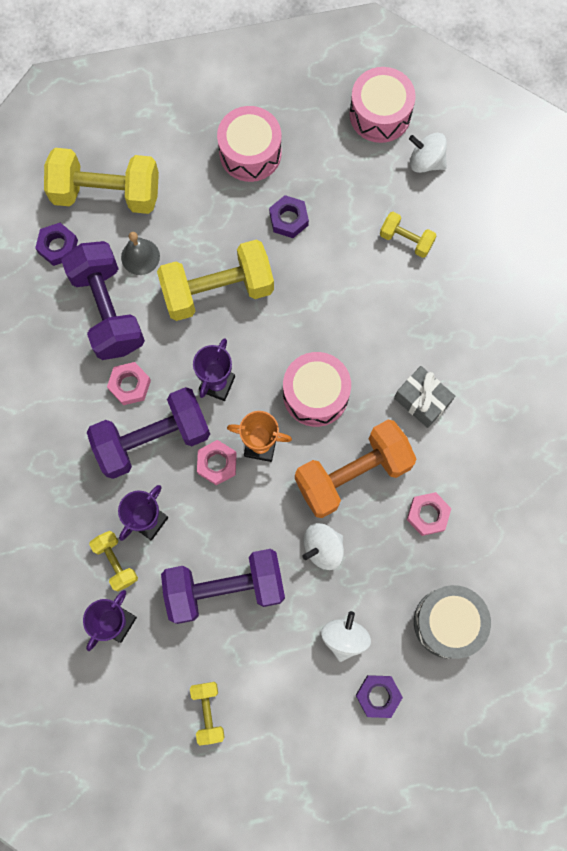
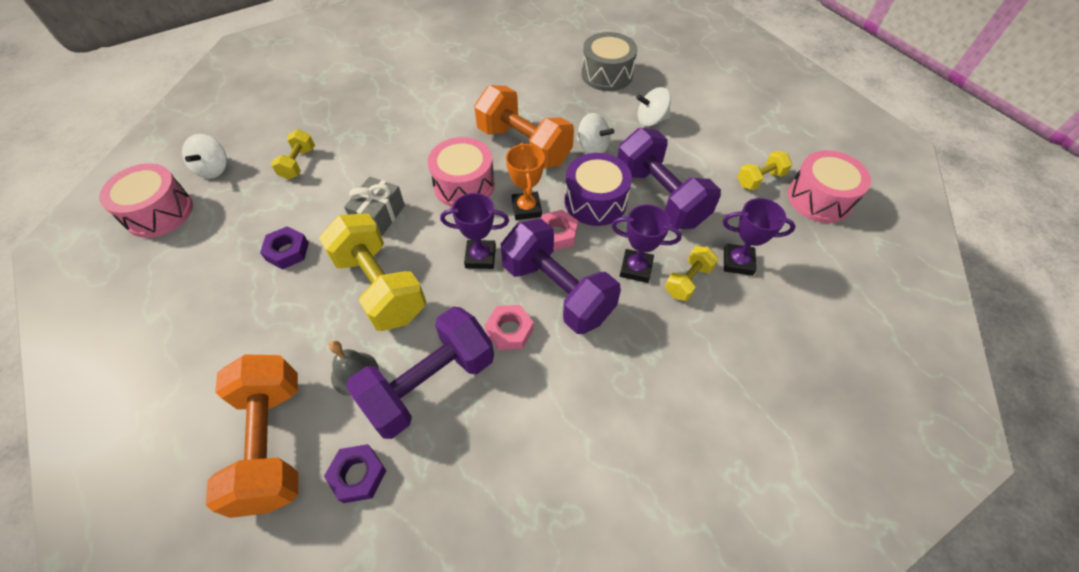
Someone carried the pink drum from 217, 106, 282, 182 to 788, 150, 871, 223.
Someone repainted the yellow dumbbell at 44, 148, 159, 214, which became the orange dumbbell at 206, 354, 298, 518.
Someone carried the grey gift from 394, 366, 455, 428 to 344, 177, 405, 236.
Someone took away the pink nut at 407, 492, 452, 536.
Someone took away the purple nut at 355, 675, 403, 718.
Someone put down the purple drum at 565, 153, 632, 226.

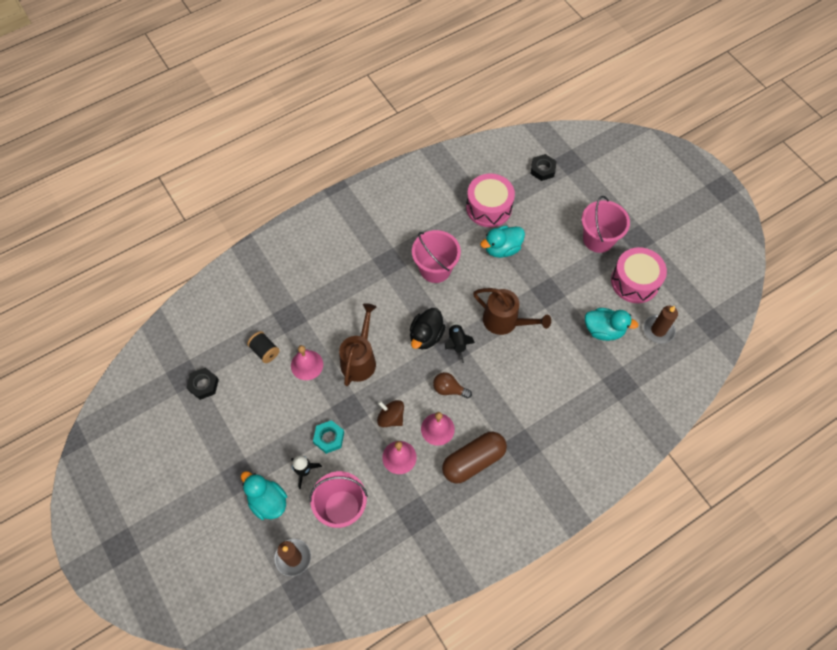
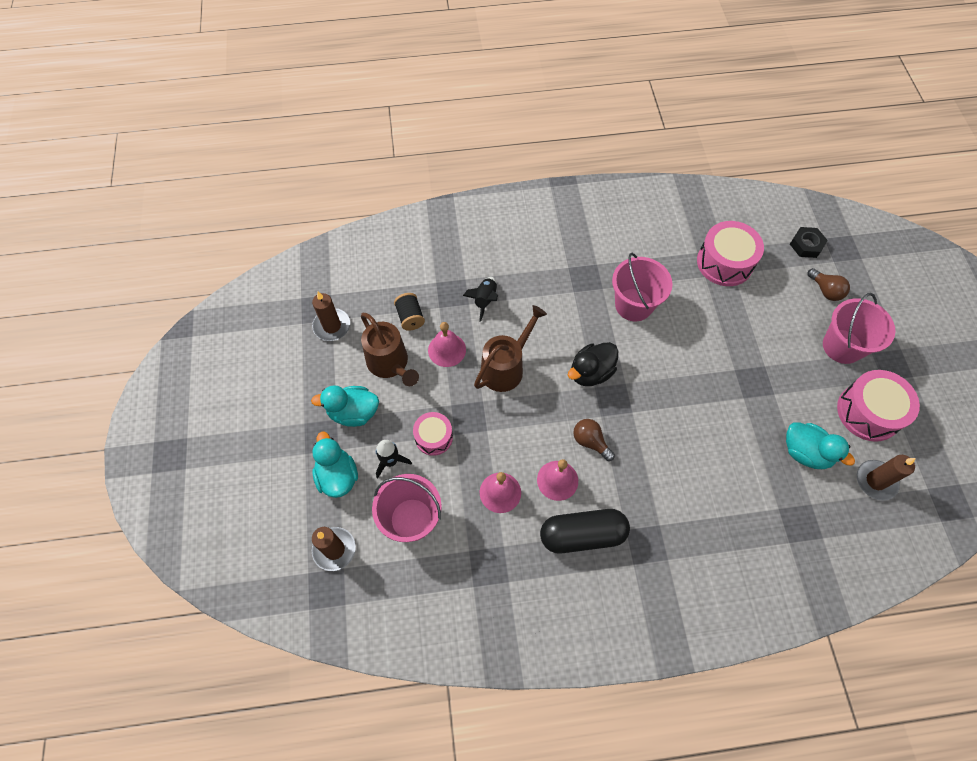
Someone carried the turquoise duck from 480, 226, 525, 258 to 311, 385, 379, 427.
Someone carried the brown watering can from 473, 288, 551, 335 to 361, 313, 419, 386.
Someone carried the black rocket from 445, 322, 475, 363 to 463, 277, 498, 322.
Someone swapped the black nut at 186, 368, 219, 400 for the brown candle at 312, 292, 350, 341.
Someone took away the brown spinning top at 377, 400, 404, 427.
Someone swapped the turquoise nut at 313, 420, 344, 454 for the pink drum at 413, 412, 453, 456.
Someone repainted the brown capsule at 442, 432, 507, 484, which became the black capsule at 540, 509, 630, 554.
Someone put down the brown light bulb at 807, 268, 850, 301.

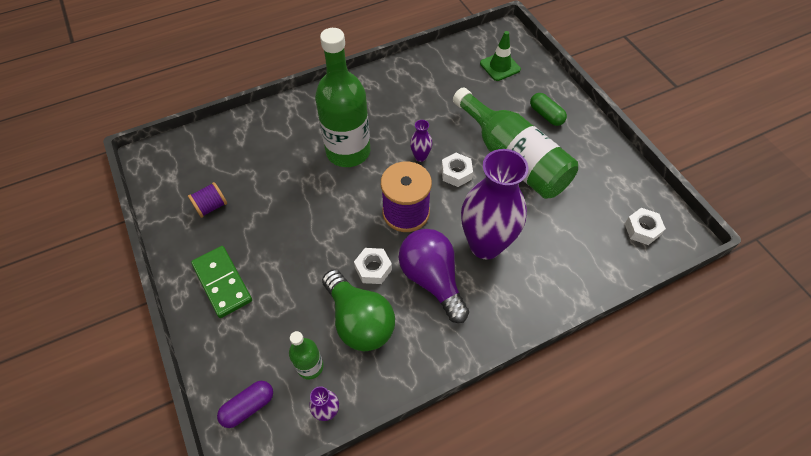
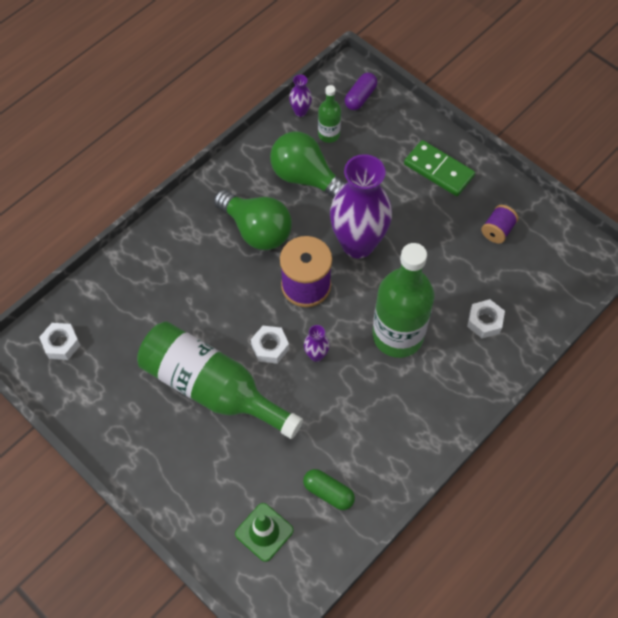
Someone carried the green capsule from 530, 93, 567, 126 to 303, 469, 355, 510.
Someone carried the purple vase from 461, 149, 528, 260 to 330, 154, 392, 258.
Someone repainted the purple light bulb at 399, 229, 469, 323, which became the green light bulb at 214, 190, 292, 250.
Someone carried the white nut from 354, 248, 392, 284 to 467, 299, 505, 338.

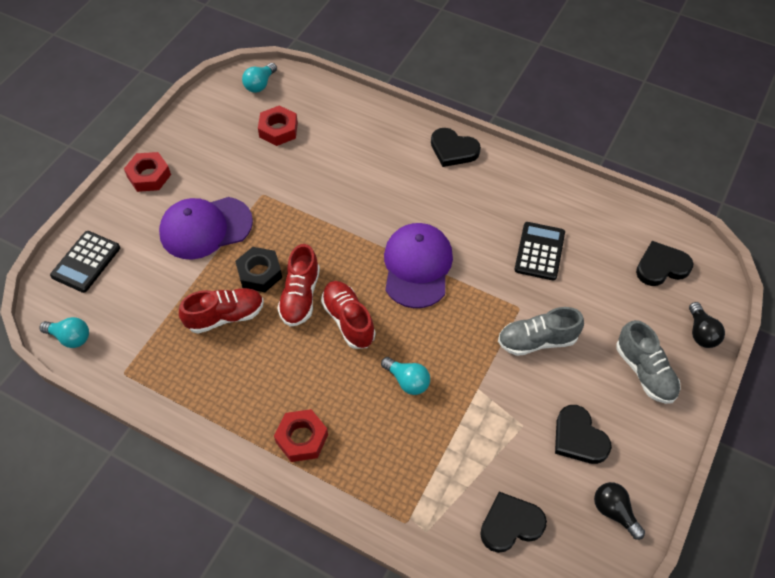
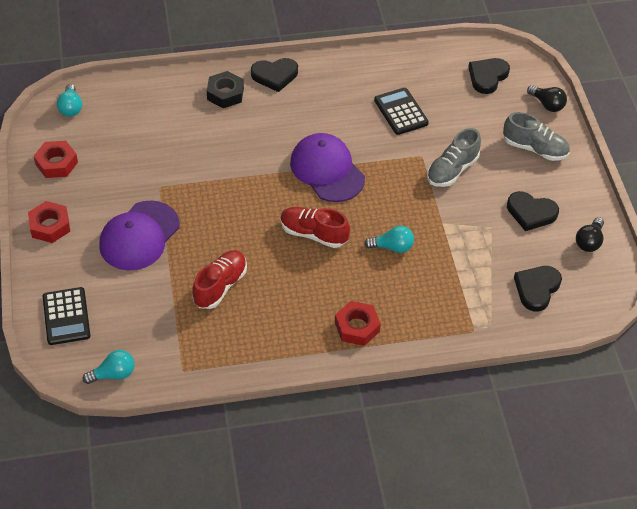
Someone carried the red nut from 258, 105, 298, 146 to 34, 141, 78, 178.
Someone took away the red shoe at 277, 244, 320, 327.
Someone carried the black nut from 235, 247, 282, 292 to 207, 71, 244, 108.
Someone rotated the black light bulb at 594, 482, 645, 540 by 75 degrees counterclockwise.

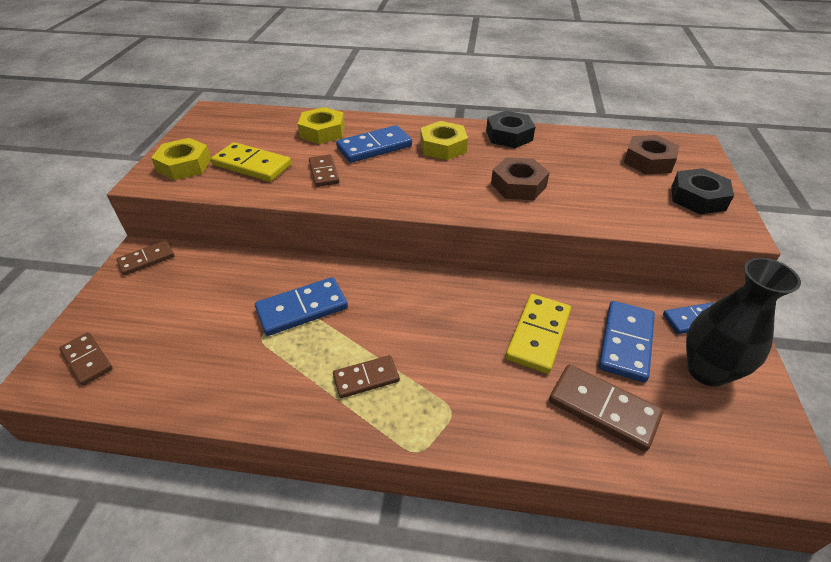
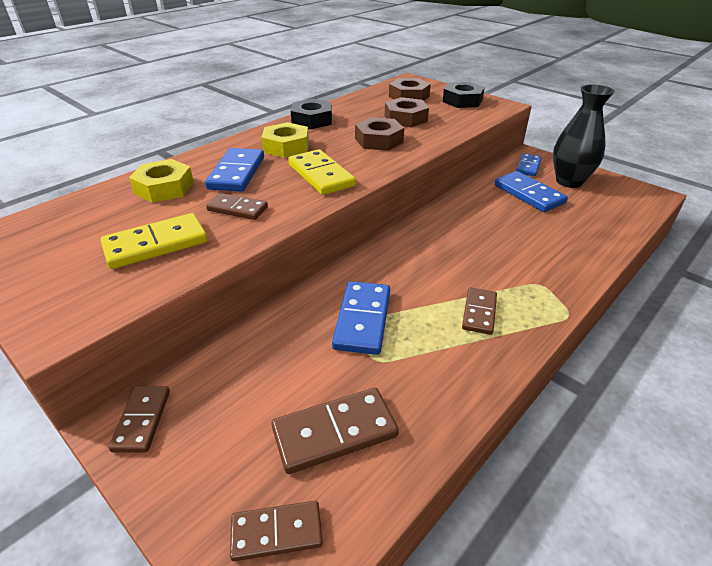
Someone took away the yellow nut at 151, 138, 211, 180.
Someone carried the yellow domino from 505, 294, 571, 374 to 288, 149, 356, 195.
Someone carried the brown domino from 549, 364, 663, 452 to 271, 388, 399, 474.
Someone put down the brown nut at 385, 97, 429, 128.

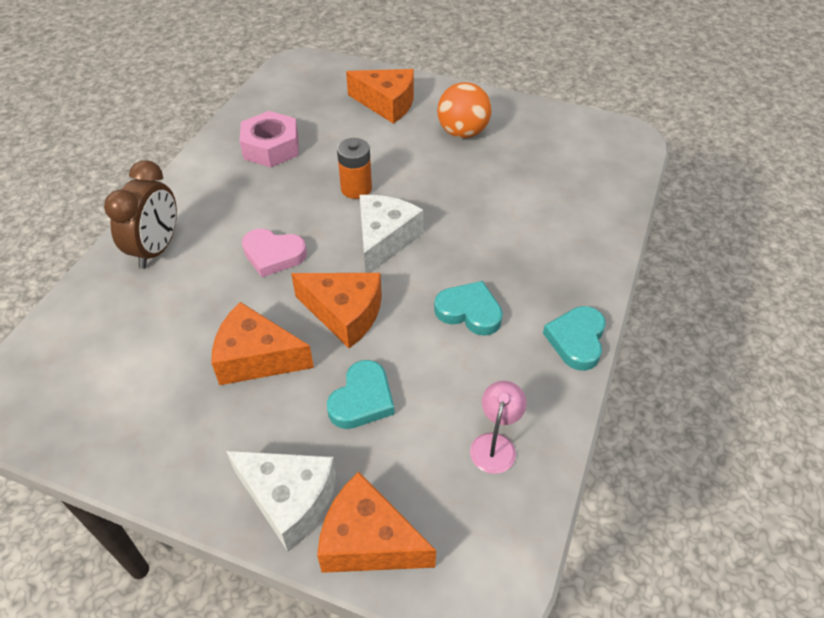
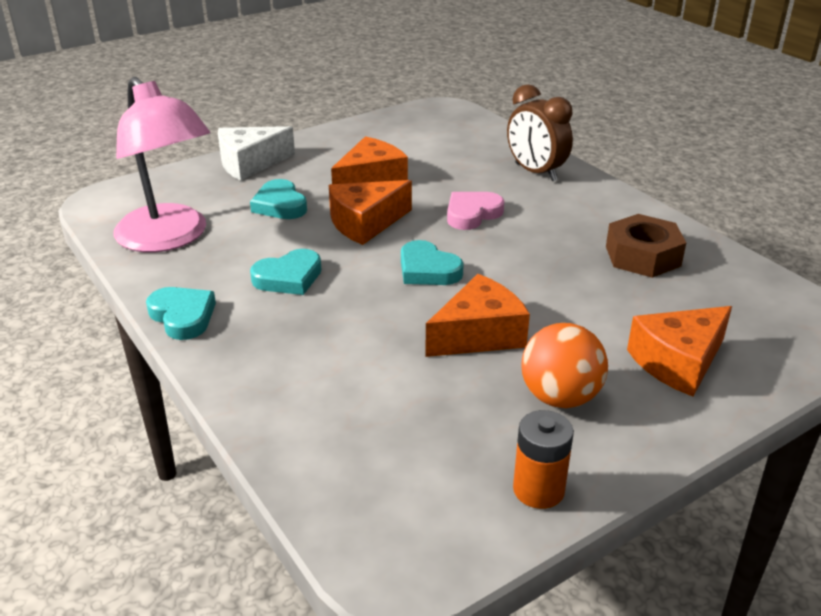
Someone repainted the pink nut at 240, 111, 299, 167, which became the brown nut at 606, 214, 686, 278.
Someone carried the orange battery from 337, 138, 372, 199 to 513, 410, 574, 509.
Someone swapped the white cheese at 359, 195, 423, 273 for the turquoise heart at 401, 240, 464, 285.
Someone scaled the pink lamp at 470, 381, 527, 474 by 2.38.
Someone carried the orange cheese from 317, 472, 436, 573 to 425, 274, 530, 357.

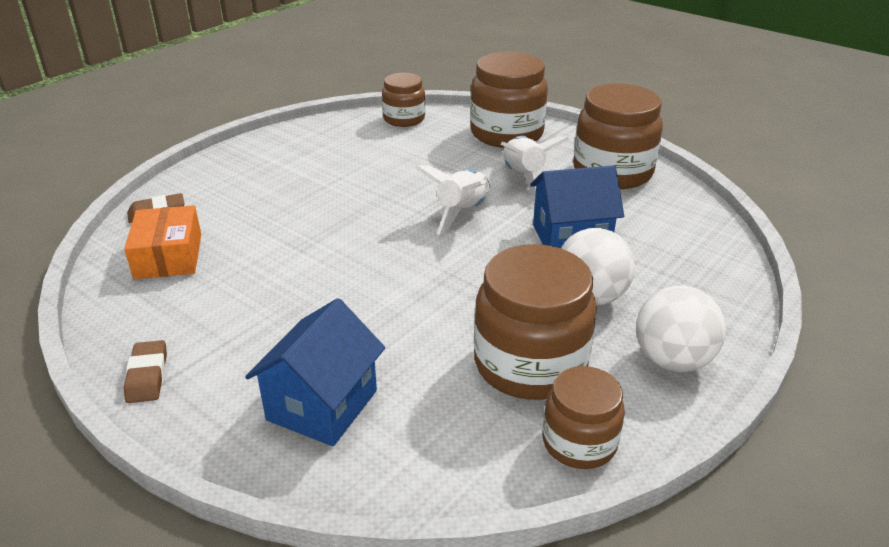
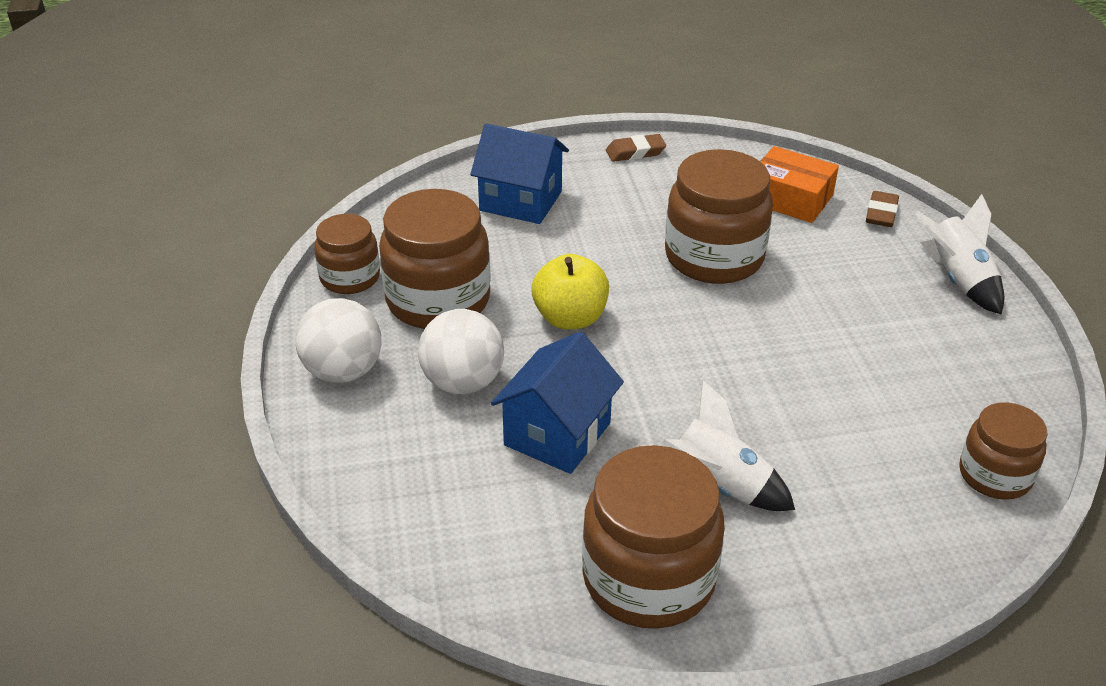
Someone carried the brown jar from 470, 52, 548, 148 to 665, 149, 773, 284.
Someone carried the white rocket from 415, 165, 490, 235 to 915, 194, 1004, 315.
Someone rotated the blue house at 245, 298, 385, 446 by 45 degrees counterclockwise.
Someone rotated the brown eraser at 124, 340, 167, 403 by 45 degrees counterclockwise.
Someone put down the yellow apple at 531, 254, 609, 330.

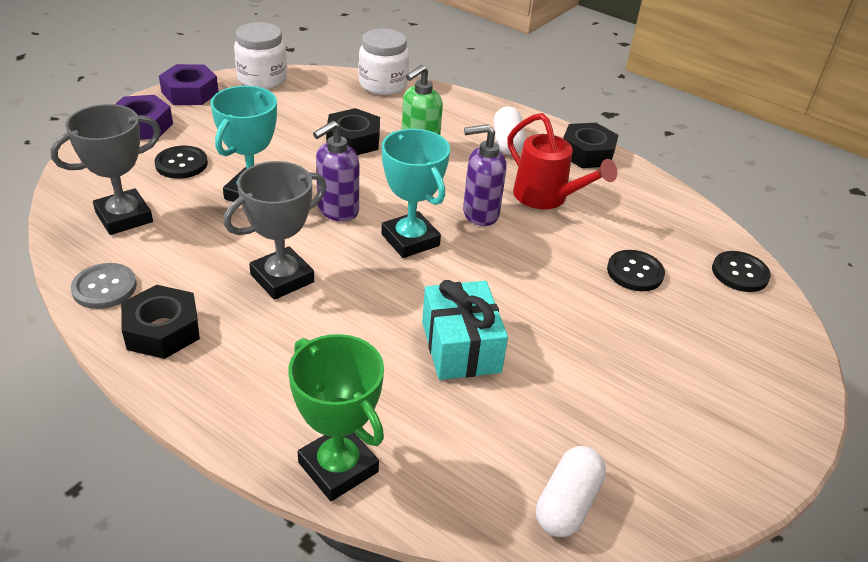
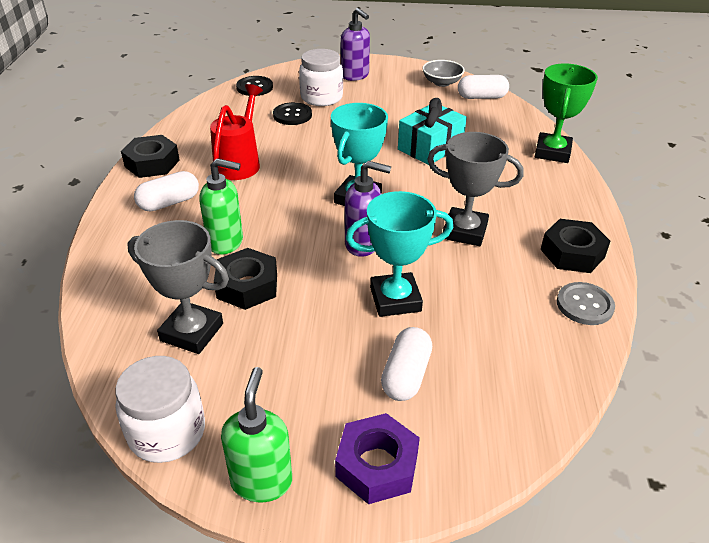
Someone carried the white jar from 359, 29, 409, 95 to 299, 49, 343, 106.
Someone swapped the purple nut at 159, 64, 219, 105 for the green soap dispenser at 221, 367, 292, 502.
Someone carried the grey trophy from 50, 104, 161, 235 to 127, 220, 229, 354.
Someone carried the purple soap dispenser from 463, 124, 507, 226 to 341, 8, 370, 81.
Someone swapped the black button at 155, 146, 208, 179 for the white capsule at 381, 327, 432, 401.
Someone put down the grey bowl at 422, 60, 465, 87.

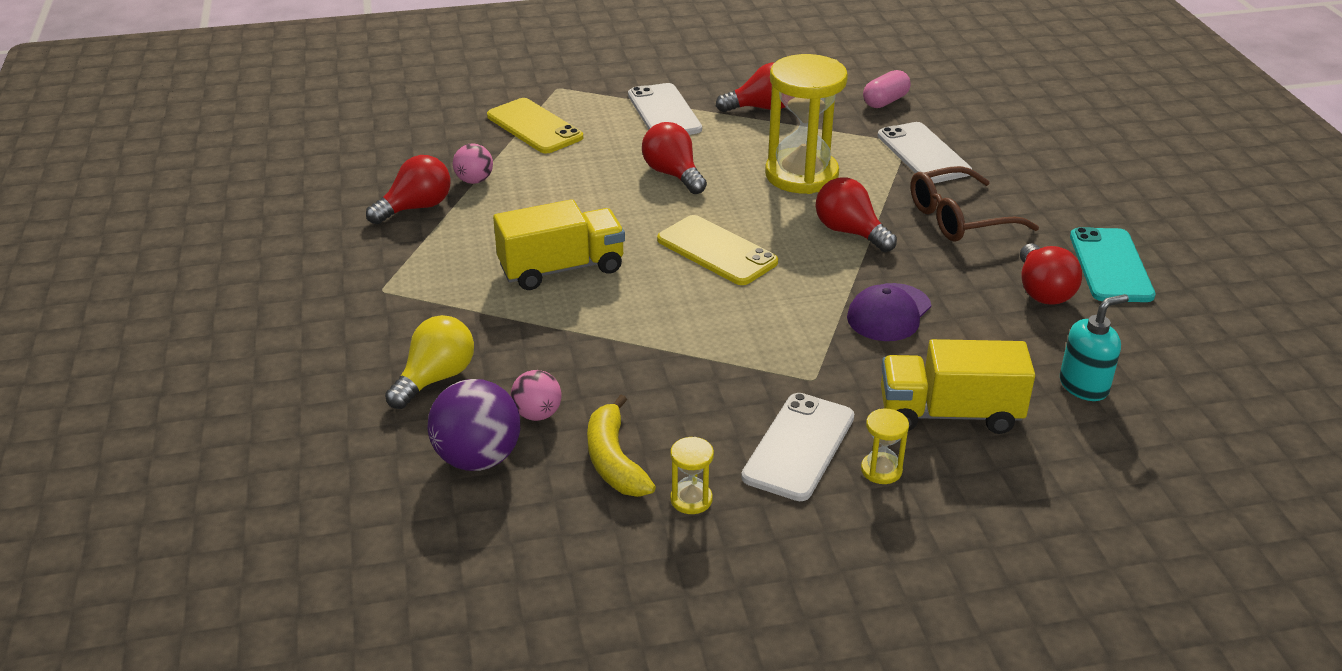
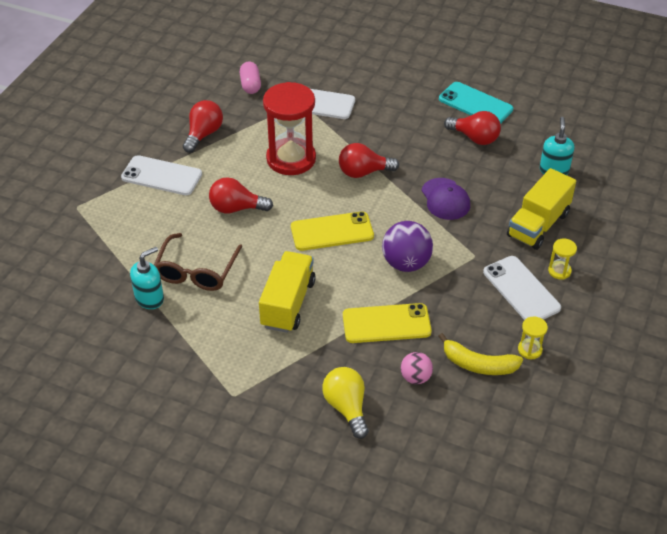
Someone repainted the yellow hourglass at 765, 54, 848, 194, which became the red hourglass at 263, 82, 316, 175.
Someone carried the yellow phone from 487, 98, 583, 153 to 343, 303, 432, 343.
Someone swapped the pink ball at 453, 143, 493, 184 for the turquoise soap dispenser at 130, 247, 164, 309.
Someone took away the red light bulb at 366, 155, 451, 224.
Someone carried the brown glasses from 910, 166, 1039, 242 to 154, 233, 242, 291.
Someone carried the purple ball from 428, 379, 520, 471 to 382, 221, 433, 272.

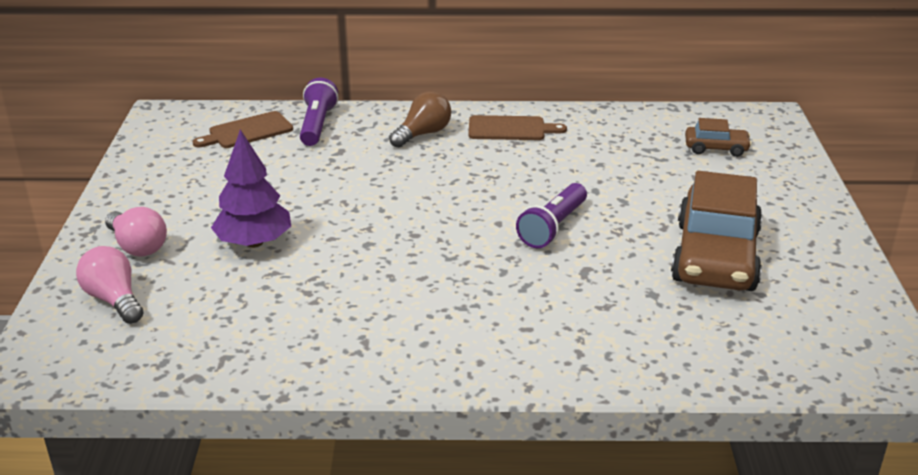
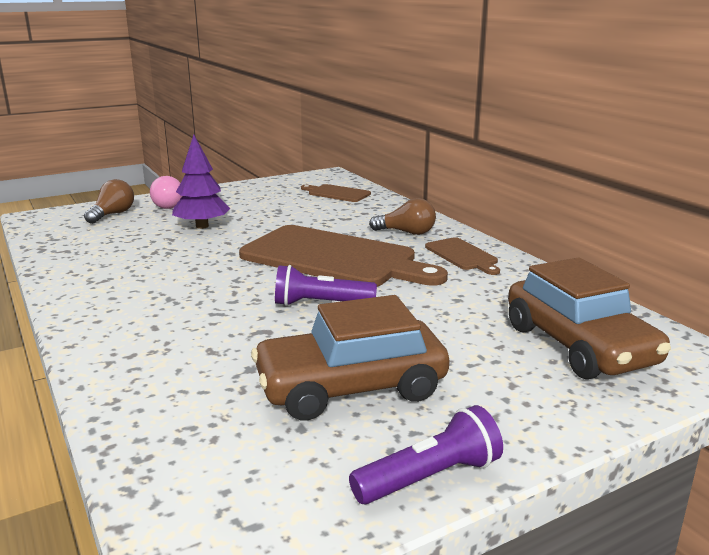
Someone carried the purple flashlight from 300, 78, 338, 146 to 349, 405, 503, 504.
Someone scaled the brown car at 685, 118, 752, 157 by 2.13.
Someone repainted the pink light bulb at 76, 246, 144, 324, which became the brown light bulb at 84, 179, 134, 224.
Someone put down the brown cutting board at 239, 225, 448, 287.

